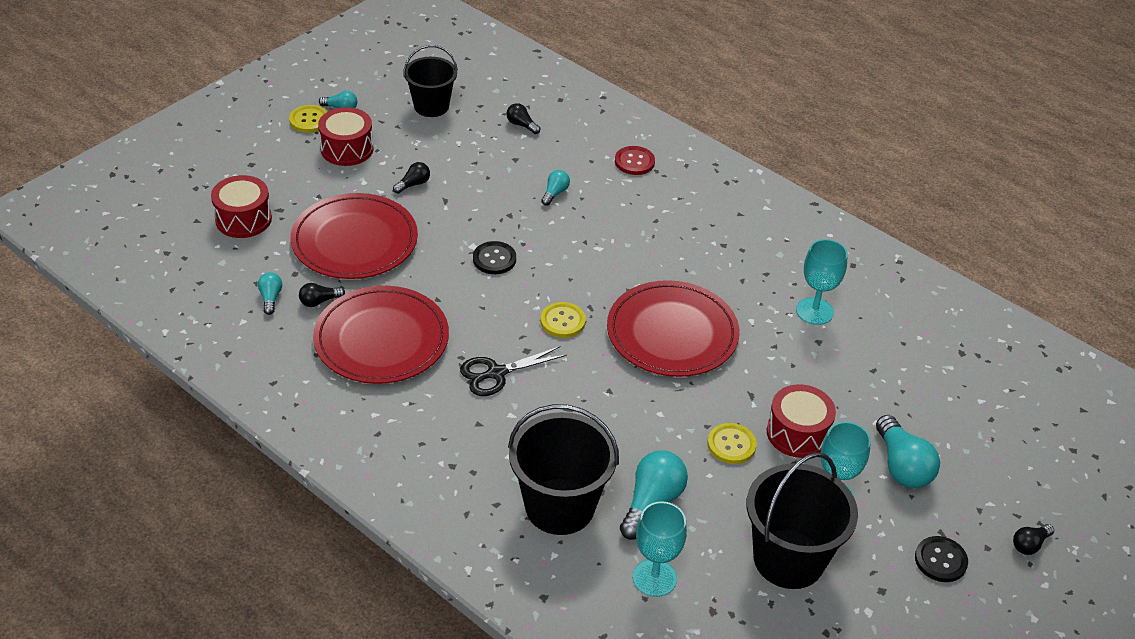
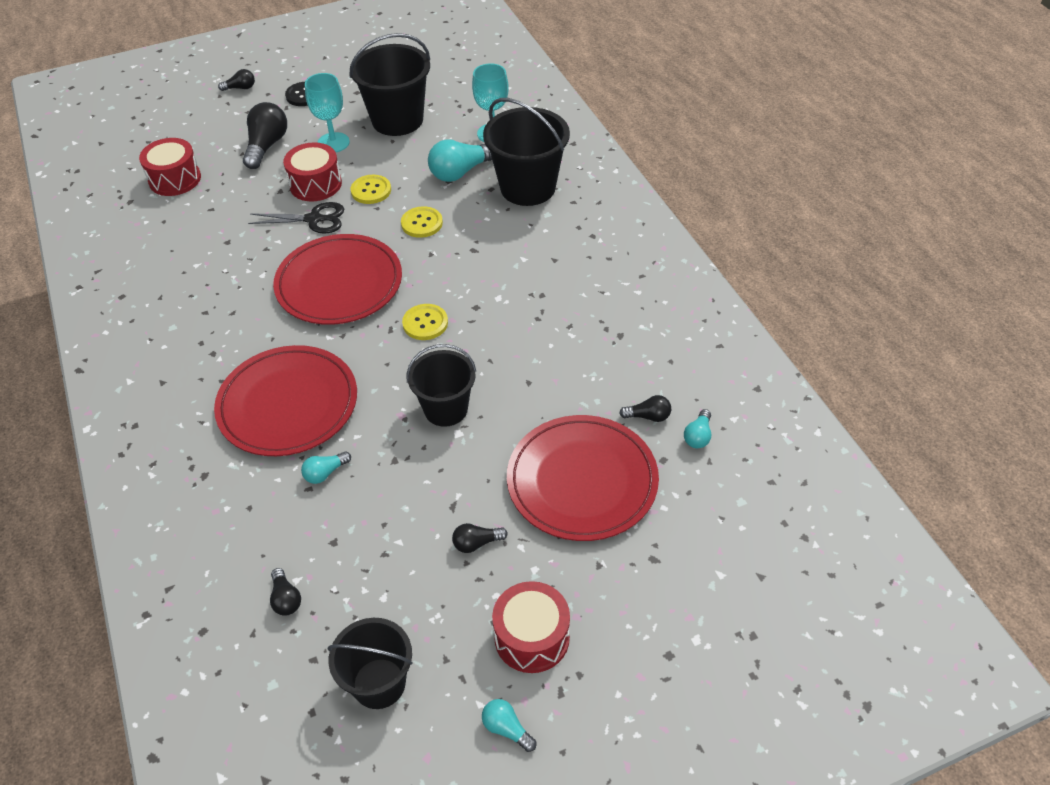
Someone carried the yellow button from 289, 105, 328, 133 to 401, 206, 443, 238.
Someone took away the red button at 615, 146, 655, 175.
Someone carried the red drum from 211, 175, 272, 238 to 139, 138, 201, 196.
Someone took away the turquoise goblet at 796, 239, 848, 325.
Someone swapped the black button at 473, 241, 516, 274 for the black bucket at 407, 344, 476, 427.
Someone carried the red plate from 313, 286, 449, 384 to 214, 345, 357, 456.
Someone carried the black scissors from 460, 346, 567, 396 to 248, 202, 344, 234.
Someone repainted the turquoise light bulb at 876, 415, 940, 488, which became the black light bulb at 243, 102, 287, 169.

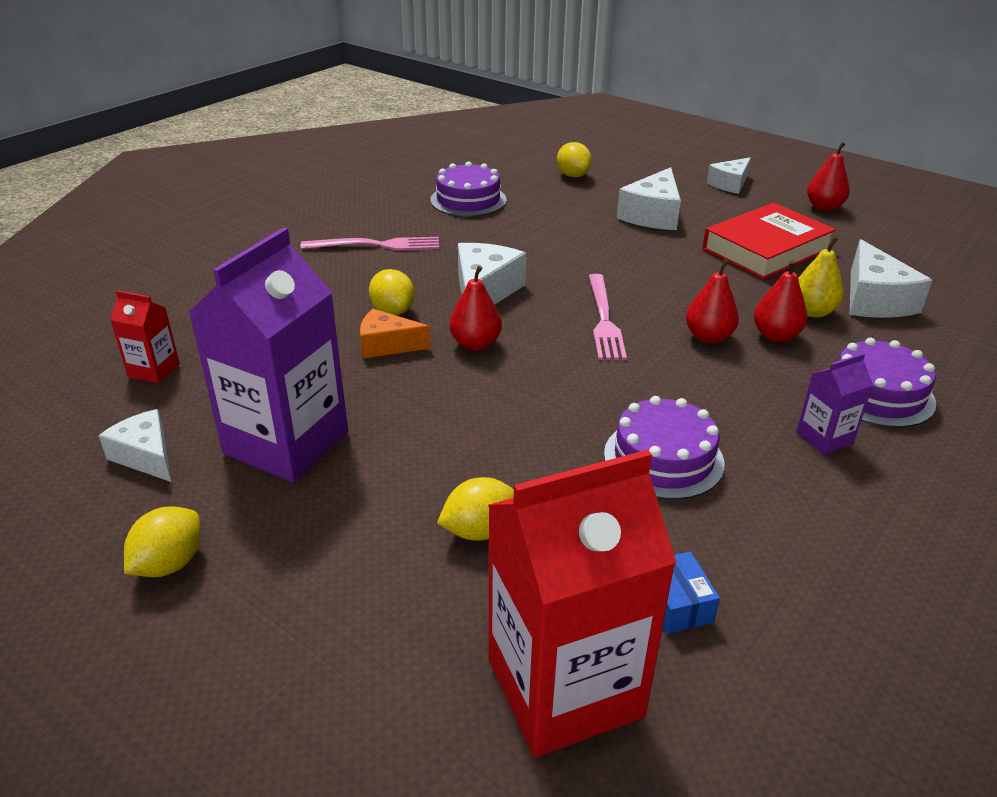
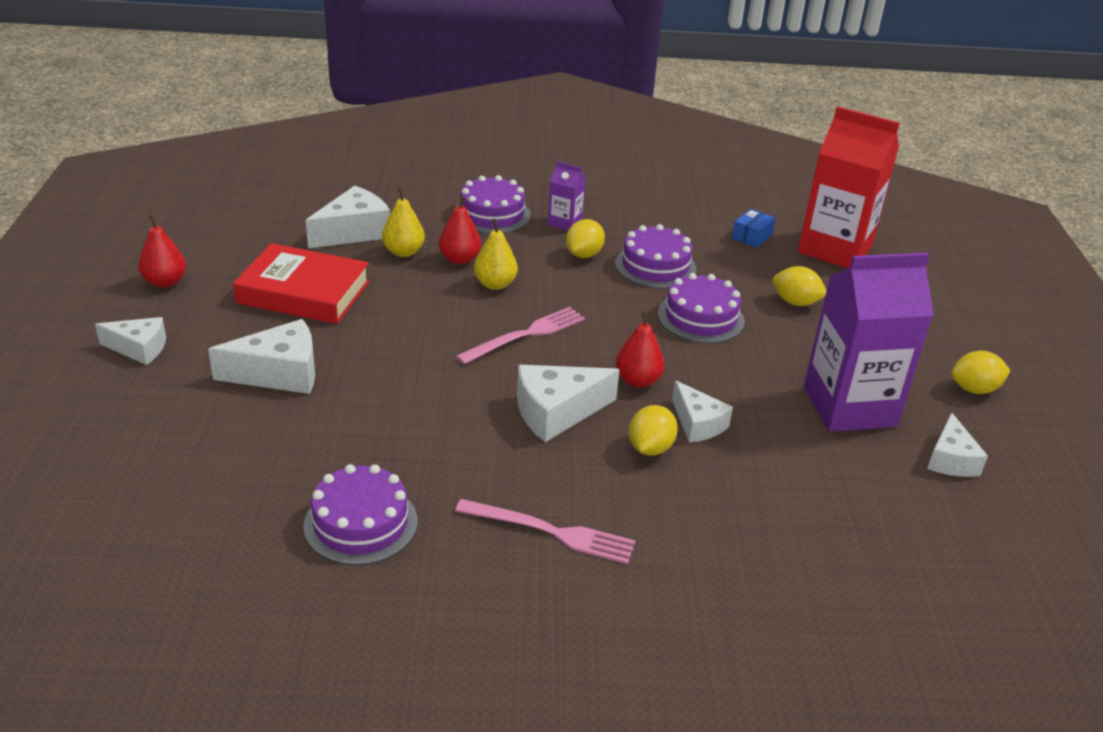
Someone carried the yellow lemon from 557, 142, 592, 177 to 566, 219, 605, 258.
Someone rotated the pink fork at 300, 237, 439, 250 by 150 degrees clockwise.
Someone repainted the red pear at 686, 259, 739, 343, which became the yellow pear at 474, 219, 518, 290.
Someone took away the red carton at 110, 290, 180, 383.
Someone repainted the orange cheese at 360, 309, 431, 358, which became the white cheese at 672, 380, 733, 442.
Someone put down the purple cake at 658, 273, 745, 343.

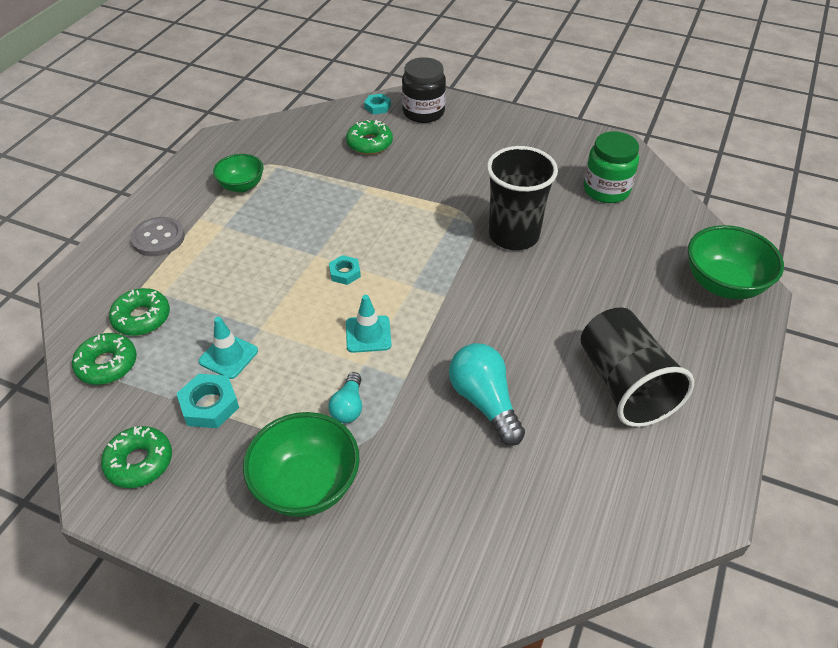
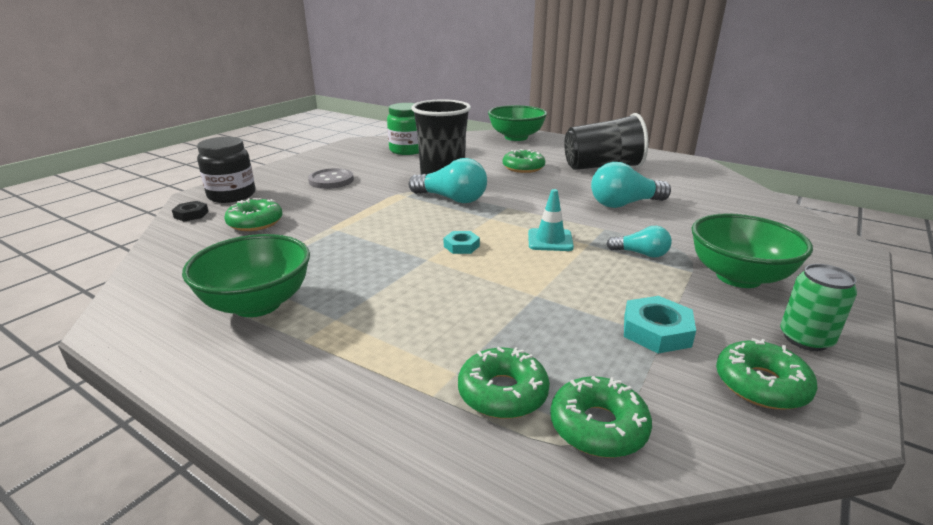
Someone repainted the turquoise nut at 364, 94, 391, 114, which became the black nut at 172, 201, 209, 222.
Someone scaled the green bowl at 213, 154, 263, 192 by 1.61.
Someone carried the grey button from 130, 217, 185, 256 to 308, 168, 354, 189.
Someone took away the turquoise traffic cone at 199, 317, 258, 379.
Someone put down the green donut at 503, 149, 545, 173.
Someone put down the turquoise light bulb at 409, 158, 487, 203.
Someone put down the green can at 780, 264, 857, 351.

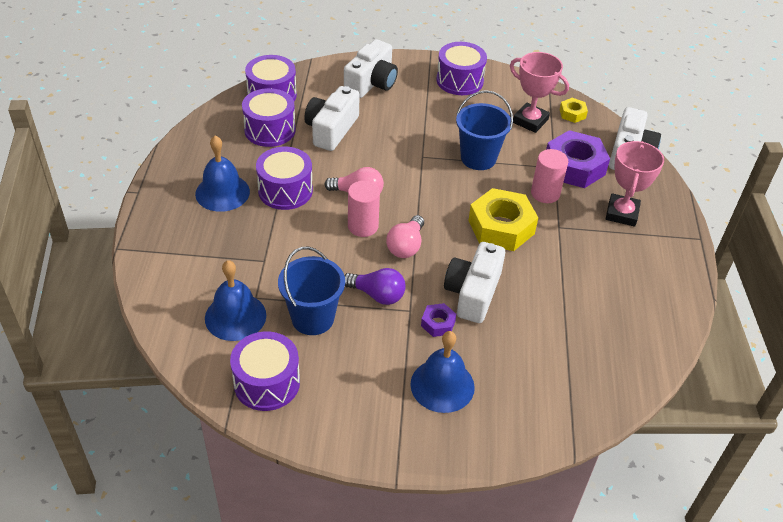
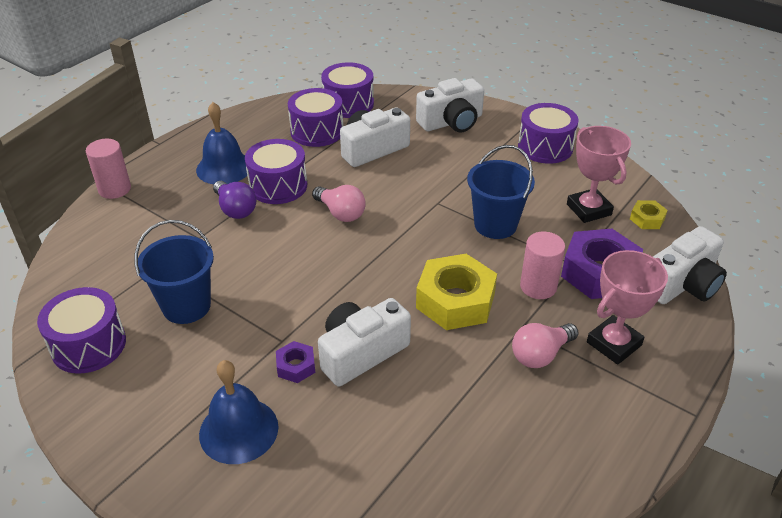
Someone carried the pink cylinder from 348, 181, 380, 237 to 86, 139, 131, 199.
Someone carried the pink light bulb from 386, 215, 424, 258 to 512, 323, 579, 368.
Someone took away the blue bell at 205, 260, 266, 341.
Someone carried the purple light bulb from 344, 268, 405, 305 to 213, 181, 256, 219.

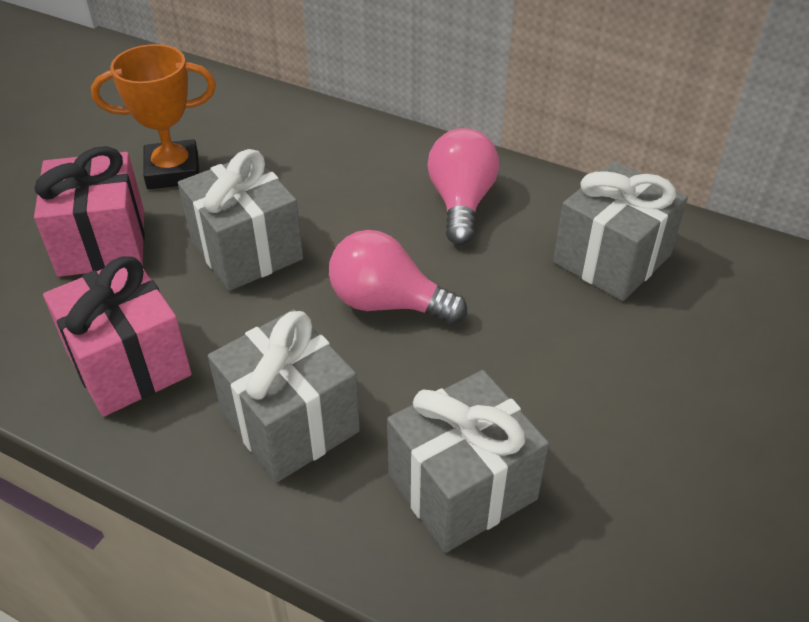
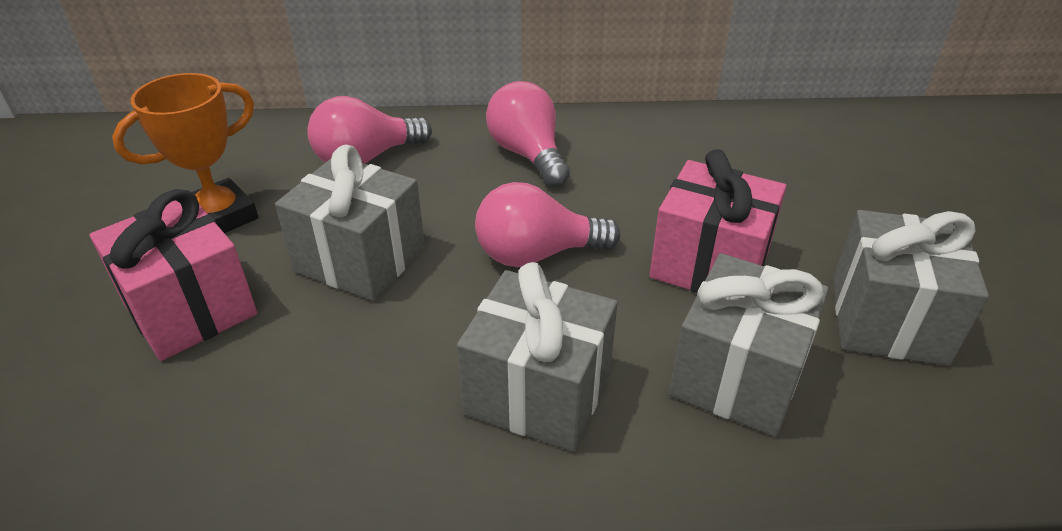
Someone carried the grey gift from 553, 161, 688, 301 to 833, 210, 989, 366.
Someone carried the pink gift from 43, 256, 192, 417 to 649, 149, 787, 293.
Someone put down the pink light bulb at 307, 96, 432, 164.

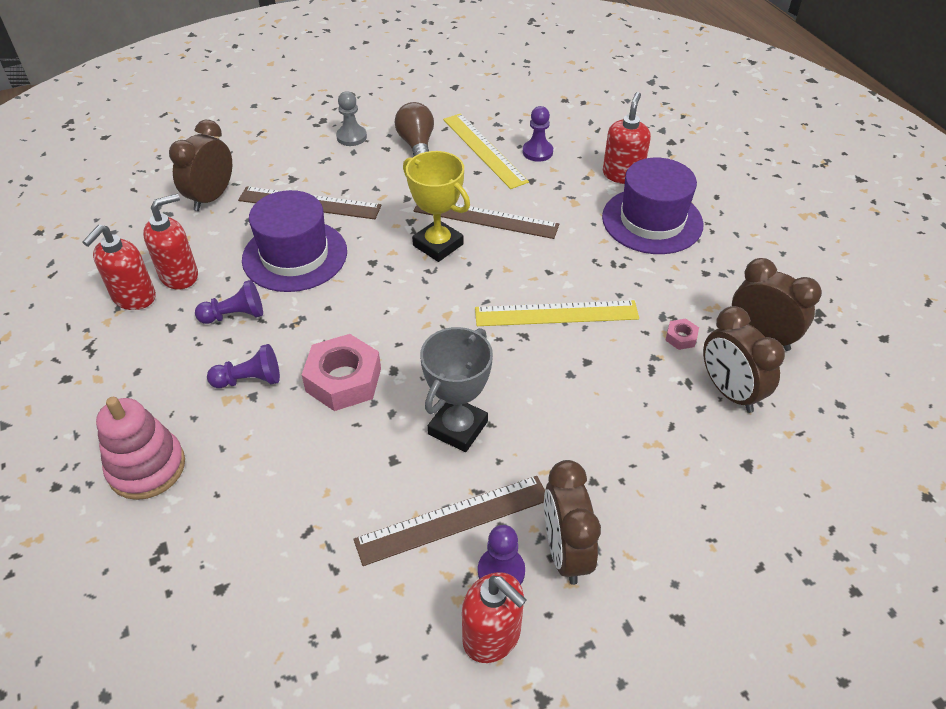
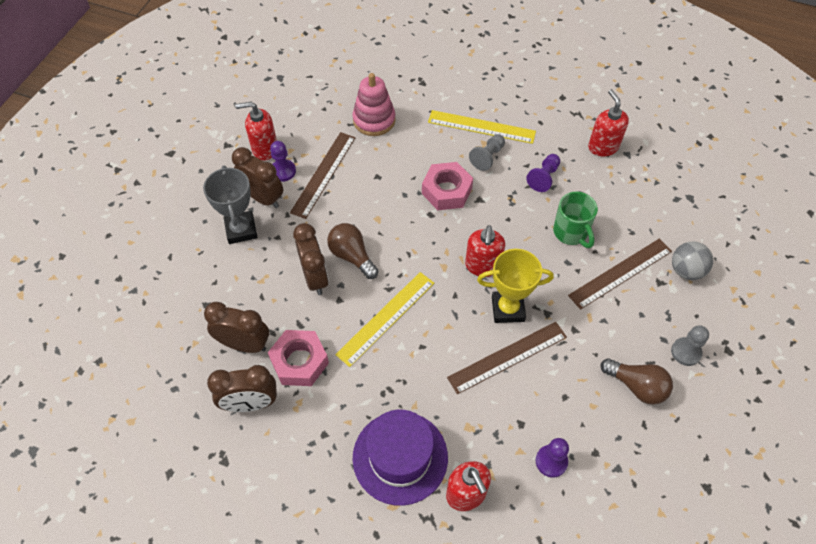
Someone carried the yellow ruler from 443, 113, 529, 189 to 428, 110, 536, 144.
Someone carried the brown clock from 169, 120, 232, 211 to 293, 223, 329, 295.
Someone swapped the purple hat at 242, 190, 347, 292 for the green mug at 553, 192, 598, 248.
Someone carried the red soap dispenser from 143, 194, 198, 289 to 465, 225, 505, 277.
Someone scaled the pink nut at 665, 319, 699, 350 by 2.24.
Someone carried the grey trophy from 420, 327, 493, 452 to 203, 166, 257, 244.
Someone repainted the purple pawn at 207, 344, 280, 388, which became the grey pawn at 469, 134, 505, 171.
Someone carried the pink stacking toy from 96, 397, 185, 500 to 353, 73, 396, 136.
Someone put down the brown light bulb at 327, 223, 378, 279.
Someone put down the grey ball at 672, 241, 713, 280.

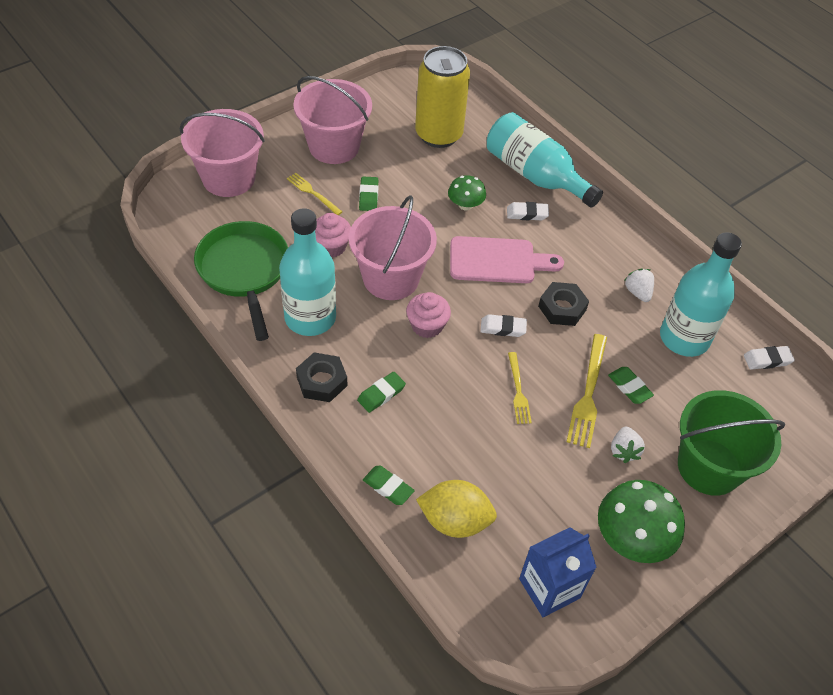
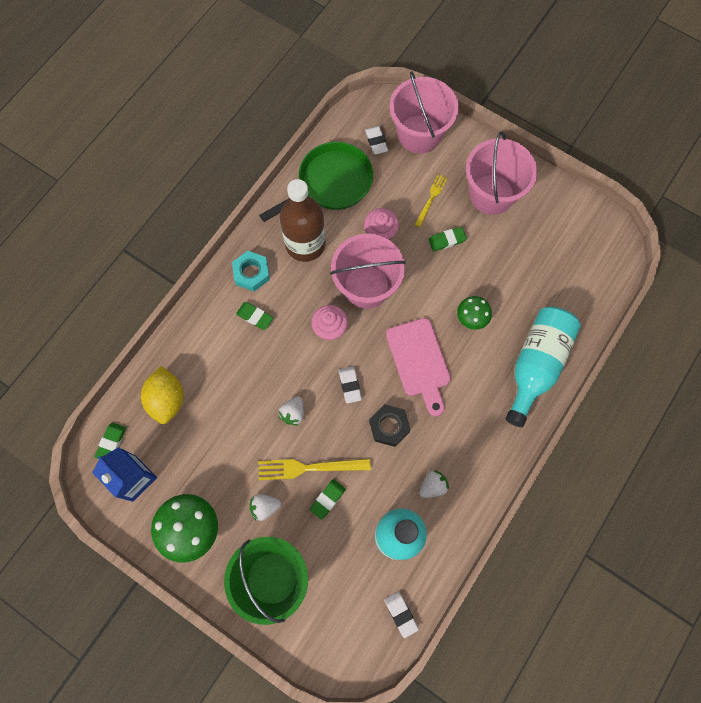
Someone took away the yellow can at 415, 46, 470, 148.
Someone carried the white eraser from 507, 202, 549, 220 to 365, 126, 388, 155.
Someone repainted the turquoise bottle at 279, 208, 336, 336, which became the brown bottle at 280, 179, 325, 262.
Someone repainted the black nut at 296, 352, 347, 402, which became the turquoise nut at 232, 251, 270, 291.
Someone swapped the yellow fork at 508, 352, 532, 424 for the white strawberry at 279, 396, 304, 426.
Someone carried the green eraser from 363, 466, 415, 505 to 94, 423, 126, 459.

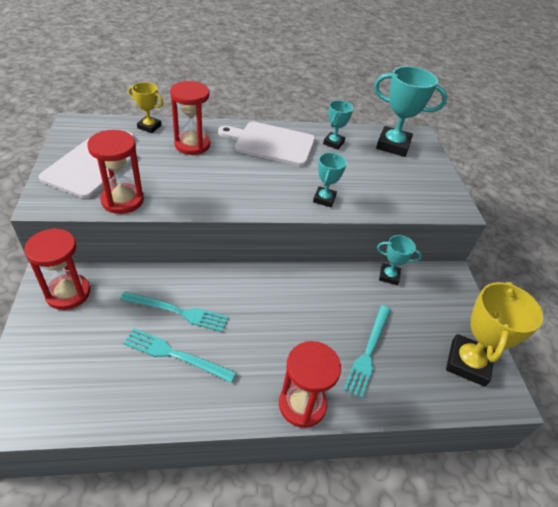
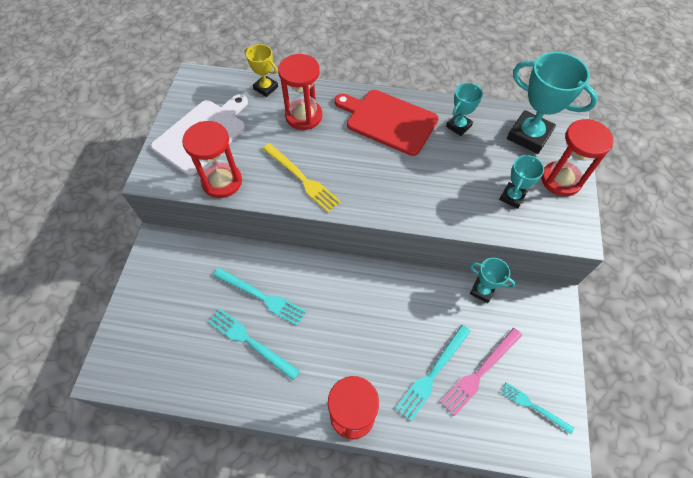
Someone repainted the white cutting board at 218, 122, 315, 166, which became the red cutting board at 334, 90, 439, 156.
Someone carried the turquoise trophy from 313, 153, 347, 207 to 499, 155, 544, 209.
Someone carried the red hourglass from 24, 228, 90, 310 to 541, 119, 614, 196.
Someone swapped the yellow trophy at 446, 282, 543, 387 for the turquoise fork at 501, 382, 574, 434.
Someone put down the yellow fork at 263, 143, 341, 212.
Someone put down the pink fork at 440, 328, 522, 416.

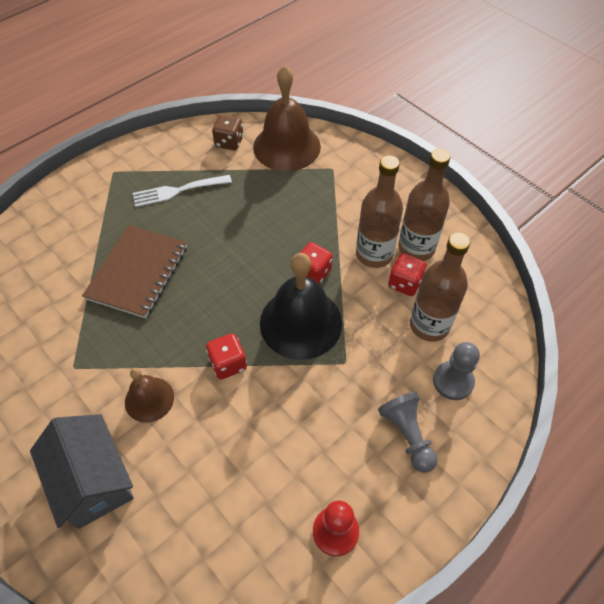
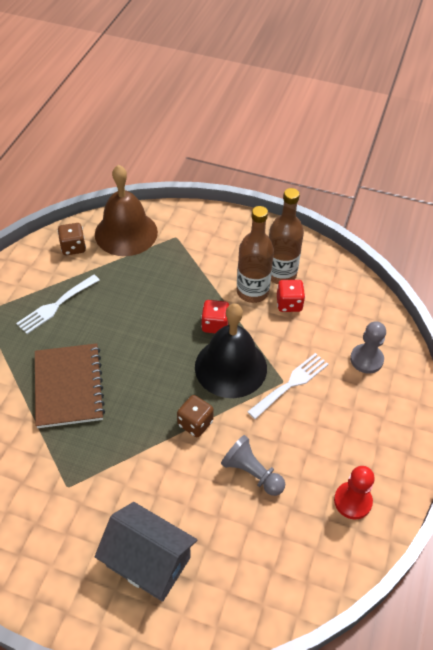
Someone took away the brown bottle at 410, 233, 470, 342.
Someone repainted the red dice at 206, 333, 247, 379, which became the brown dice at 177, 395, 214, 437.
Someone took away the brown bell at 125, 368, 174, 423.
Someone carried the grey pawn from 378, 392, 438, 473 to 221, 435, 285, 496.
Someone put down the white fork at 247, 353, 329, 419.

